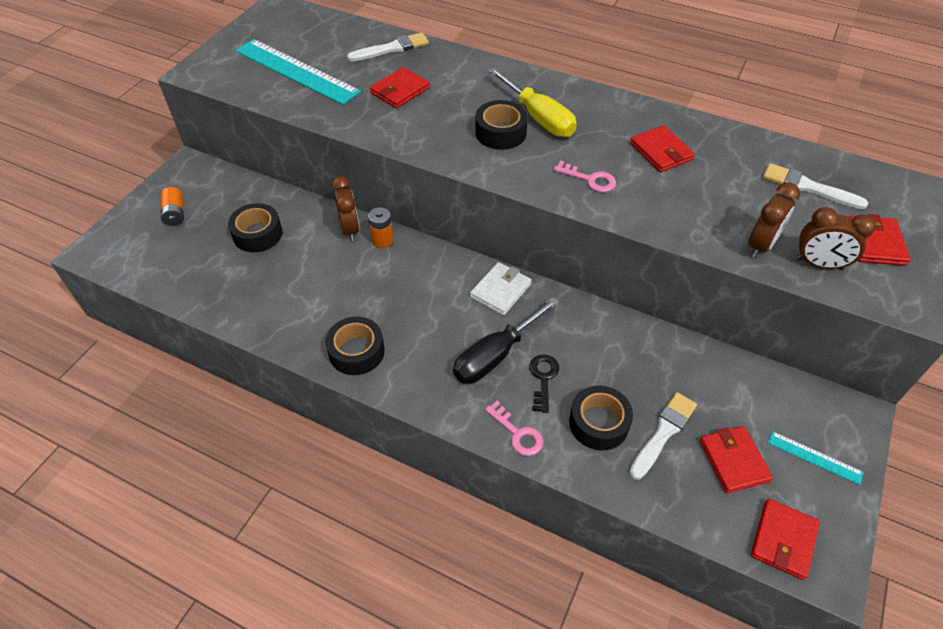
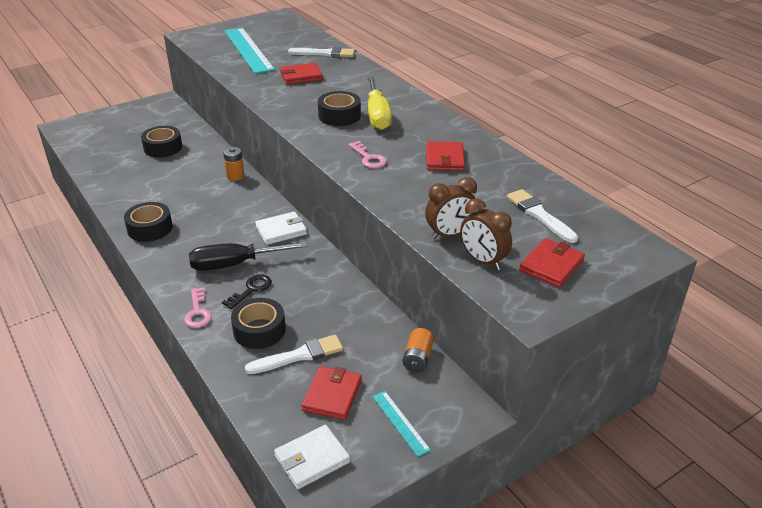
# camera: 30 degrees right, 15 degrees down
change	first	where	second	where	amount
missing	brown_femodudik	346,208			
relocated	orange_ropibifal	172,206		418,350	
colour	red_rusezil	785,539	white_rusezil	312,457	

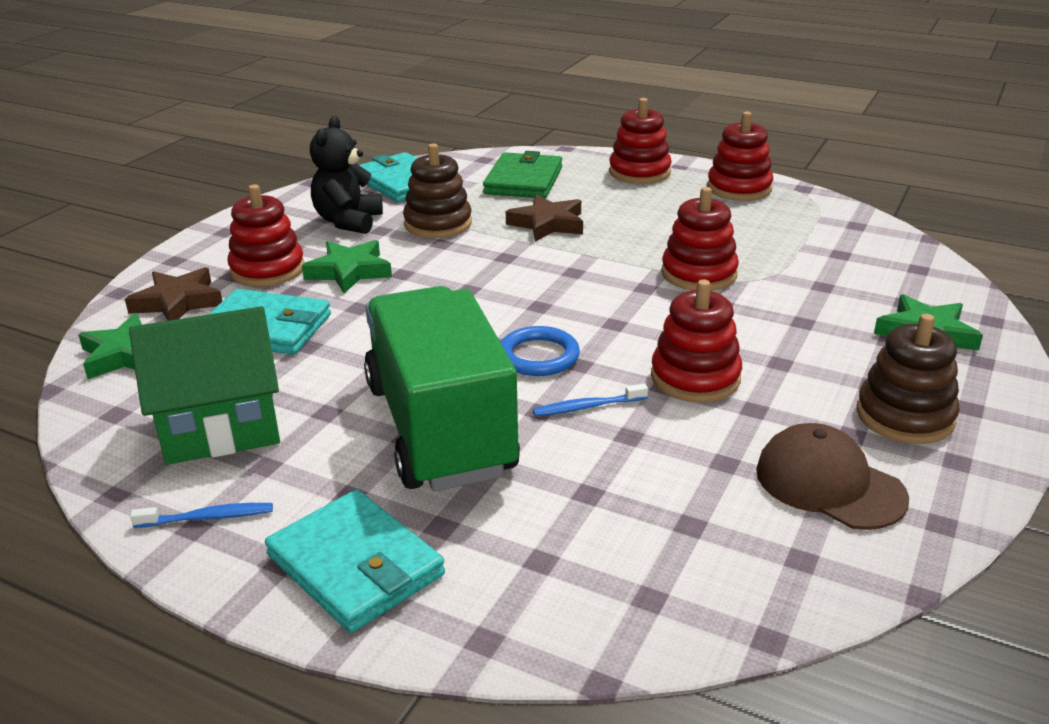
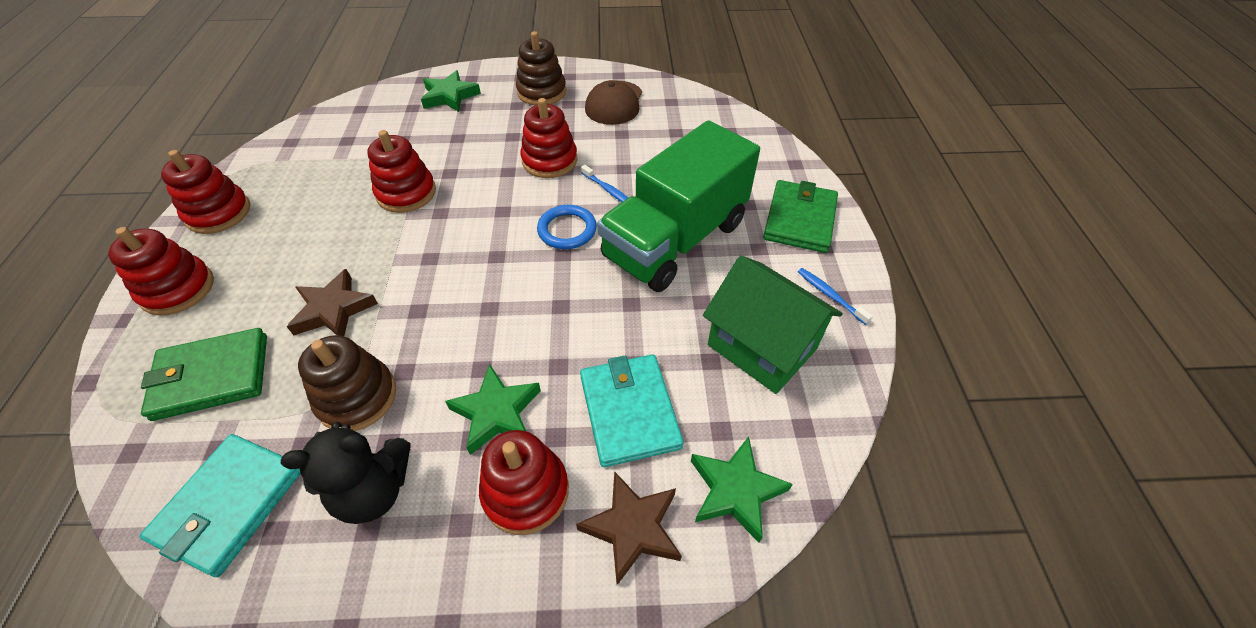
# camera: 120 degrees left, 20 degrees up
change	first	where	second	where	amount
colour	turquoise_rusezil	355,561	green_rusezil	800,216	

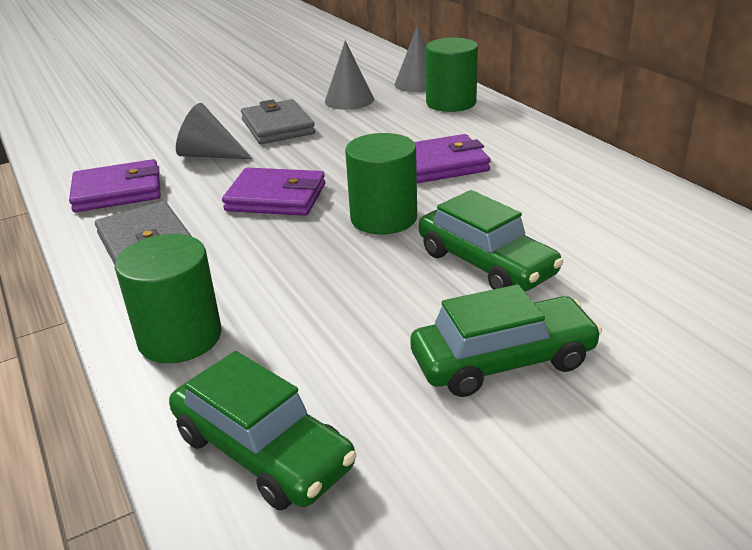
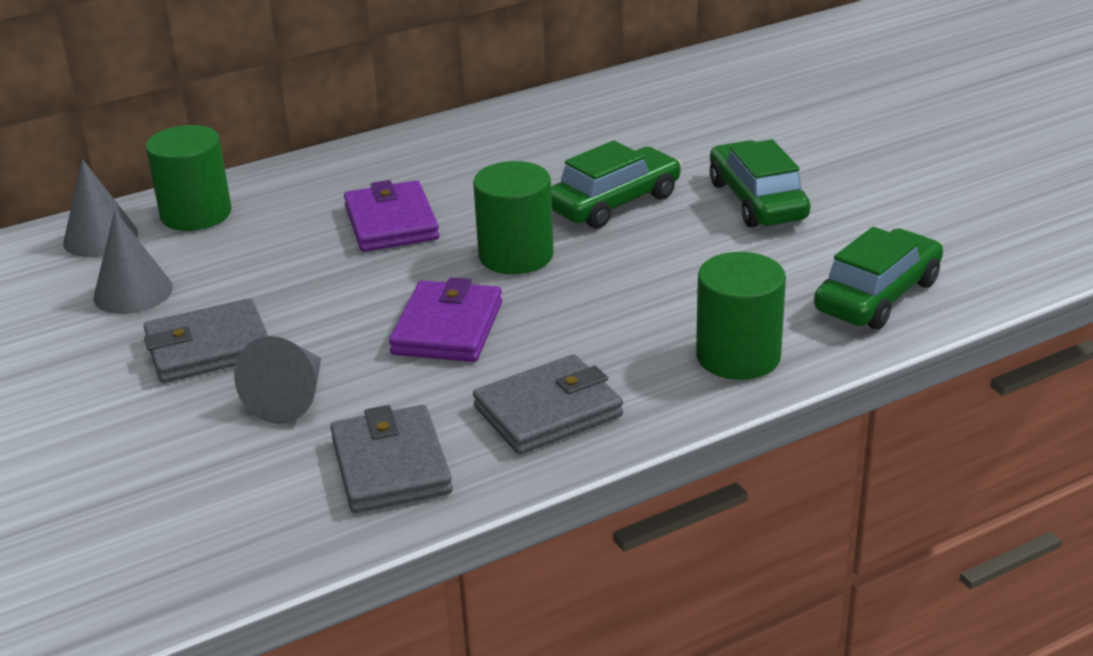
# camera: 90 degrees left, 0 degrees up
change	first	where	second	where	amount
colour	purple_rusezil	115,185	grey_rusezil	391,459	

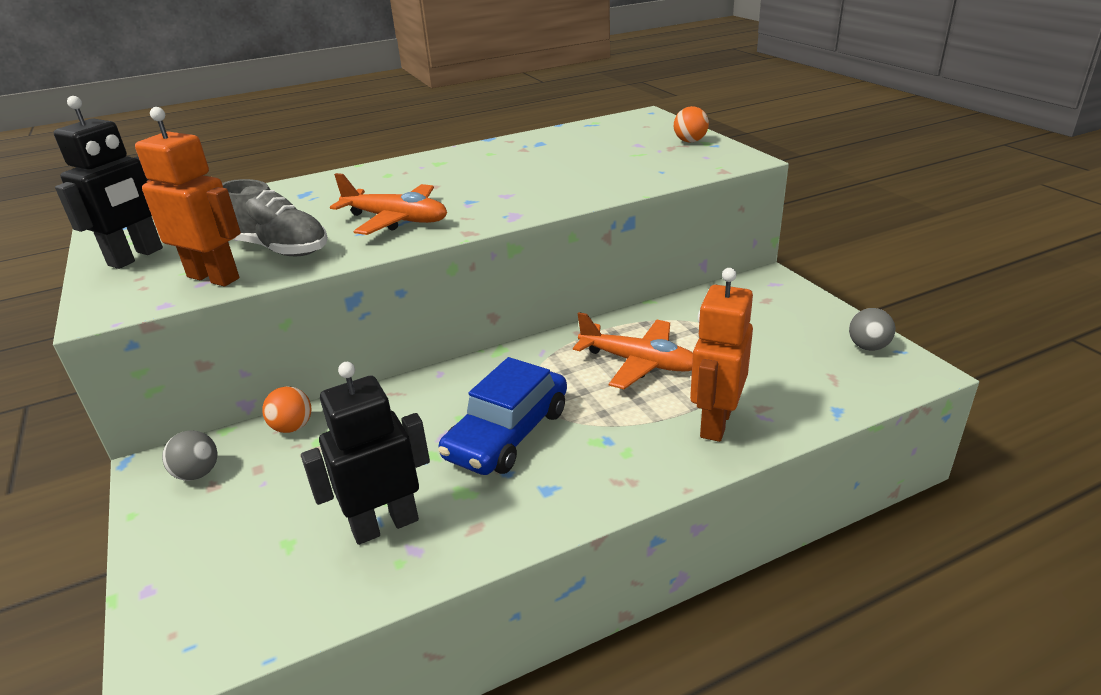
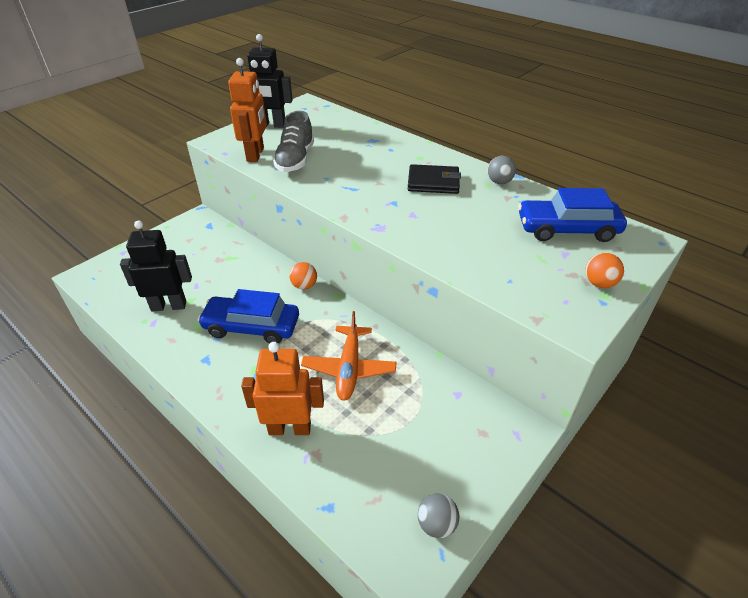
# camera: 65 degrees right, 10 degrees up
change	first	where	second	where	amount
missing	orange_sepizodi	388,204			
appeared			black_rusezil	434,179	
appeared			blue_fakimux	572,215	
relocated	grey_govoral	189,455		501,170	
relocated	orange_govoral	287,409		303,276	
spun	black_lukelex	365,453		156,266	45 degrees counterclockwise

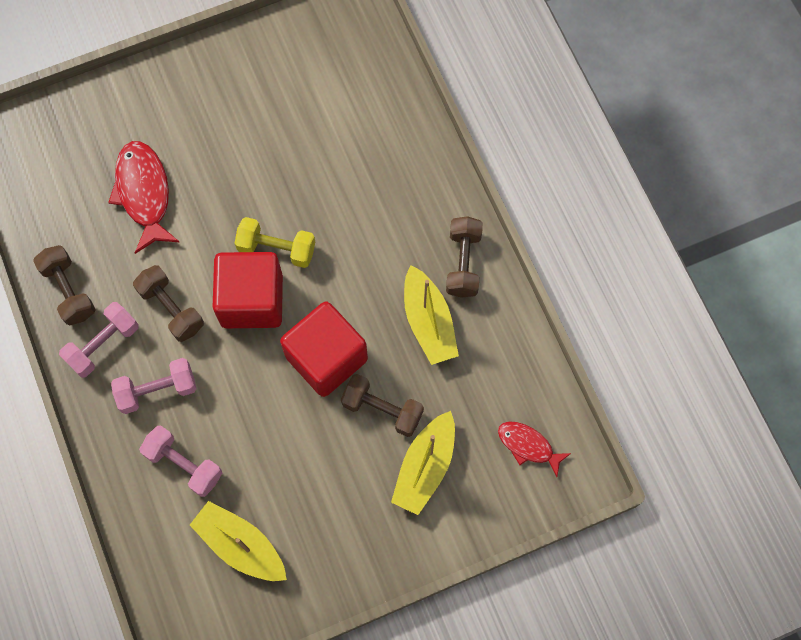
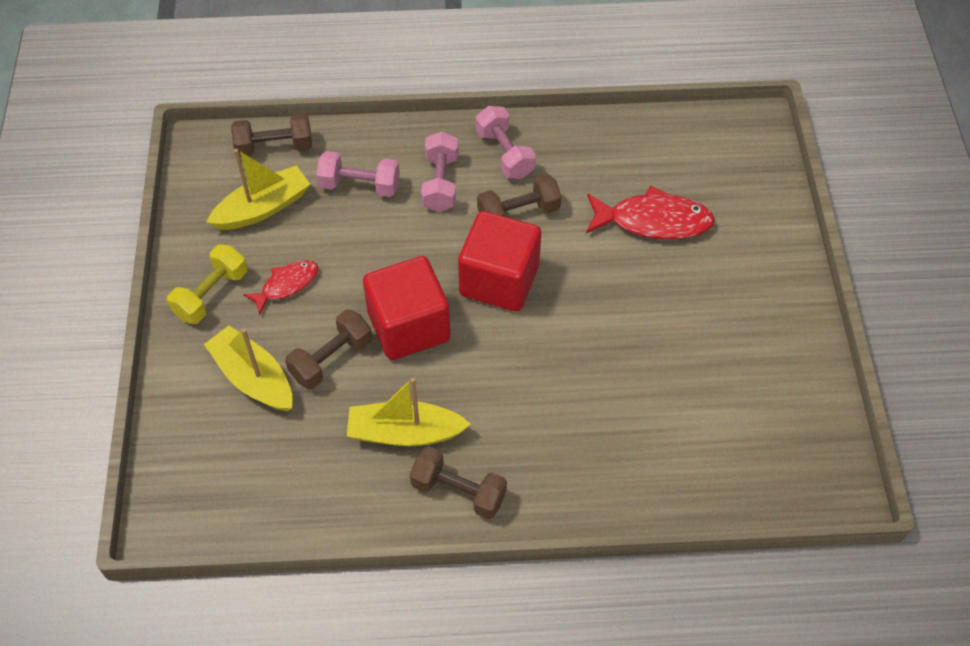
# camera: 110 degrees right, 15 degrees down
change	first	where	second	where	amount
relocated	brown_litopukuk	64,285		271,135	
relocated	yellow_litopukuk	275,242		207,284	
relocated	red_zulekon	534,449		280,287	
spun	pink_litopukuk	180,461		358,174	45 degrees clockwise

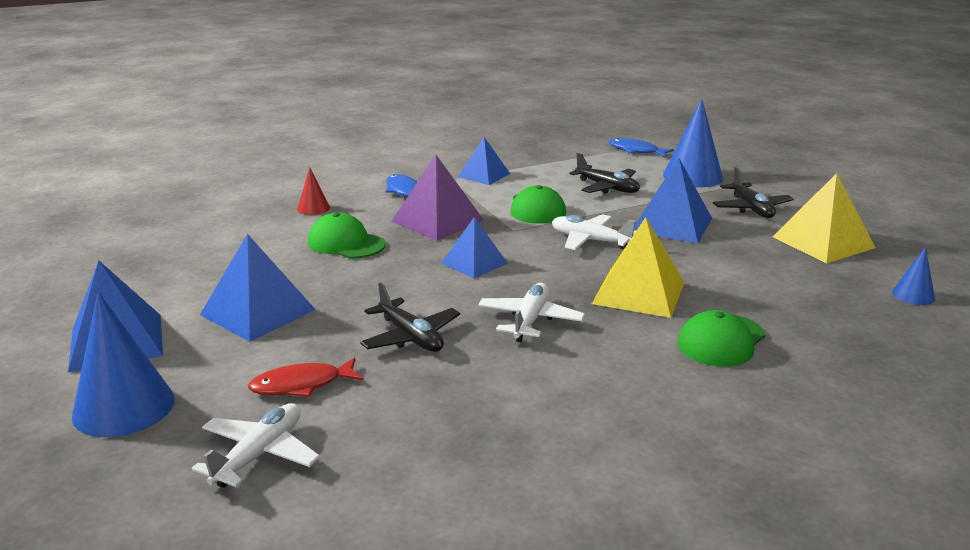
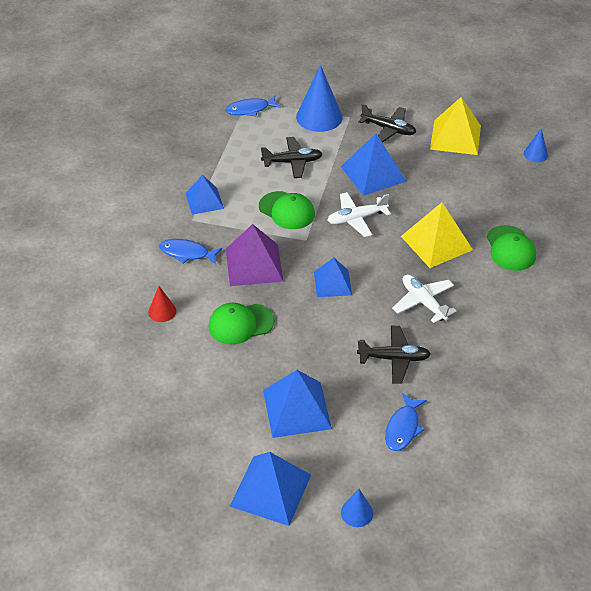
# camera: 50 degrees left, 20 degrees up
change	first	where	second	where	amount
missing	white_sepizodi	255,445			
colour	red_zulekon	305,377	blue_zulekon	406,422	
size	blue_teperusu	123,364		357,508	x0.51

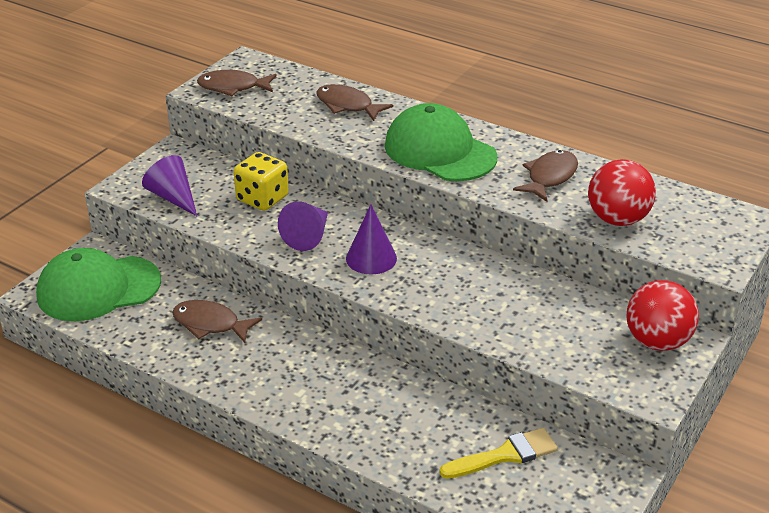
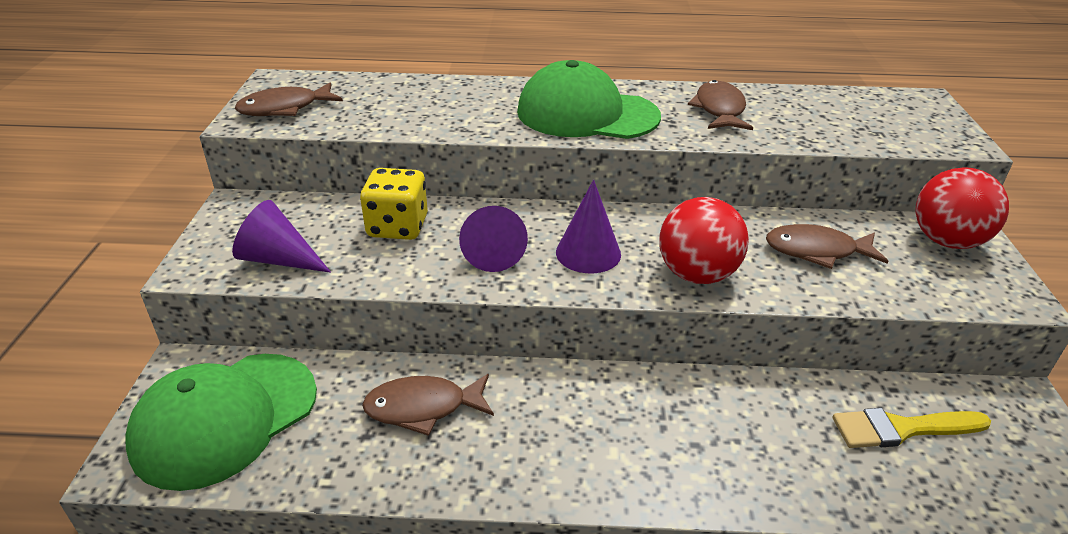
# camera: 30 degrees left, 0 degrees up
change	first	where	second	where	amount
relocated	brown_zulekon	354,102		827,246	
relocated	red_govoral	622,192		704,240	
spun	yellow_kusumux	499,453		912,428	135 degrees counterclockwise

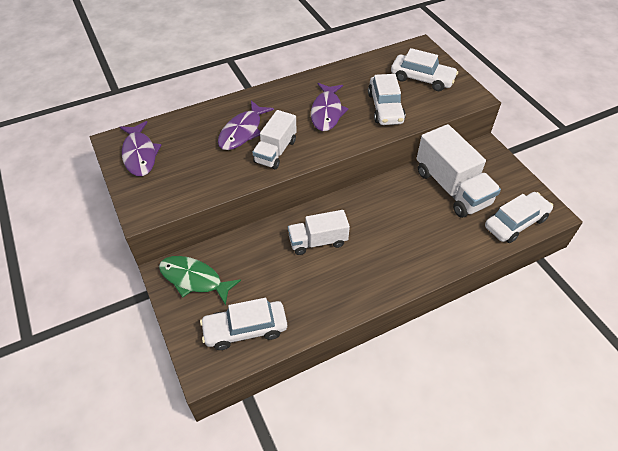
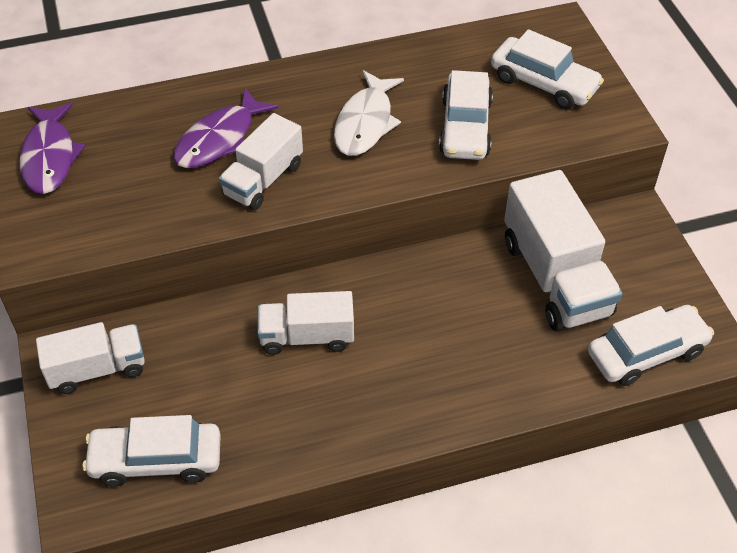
# camera: 10 degrees right, 0 degrees up
change	first	where	second	where	amount
exchanged	green_zulekon	200,281	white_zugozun	90,358	
colour	purple_zulekon	330,107	white_zulekon	369,113	

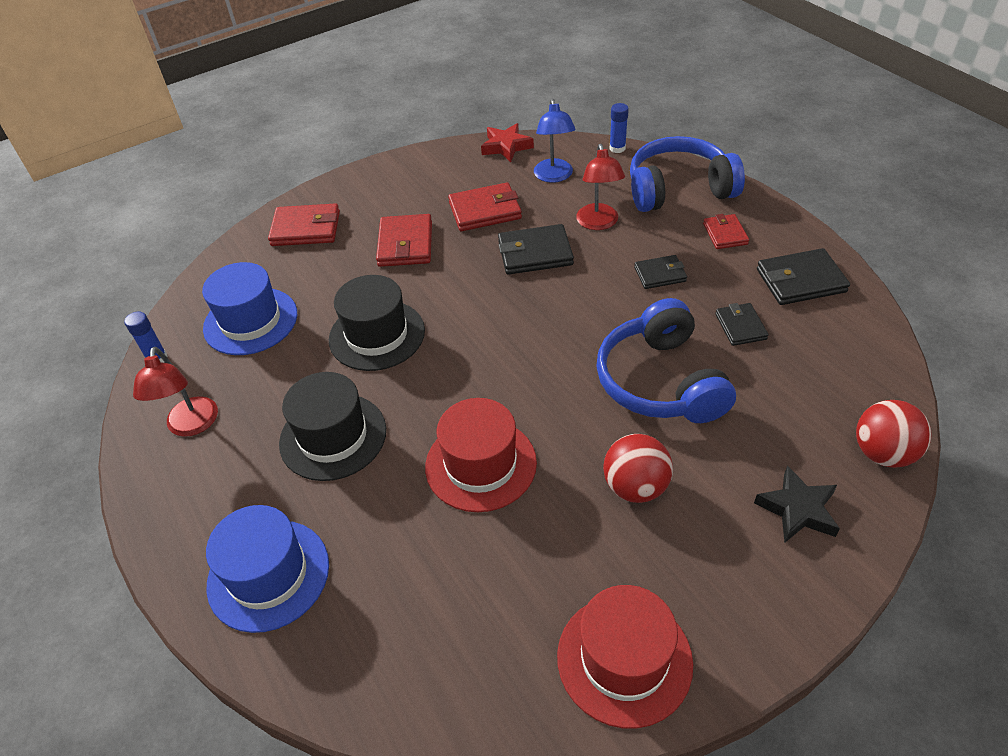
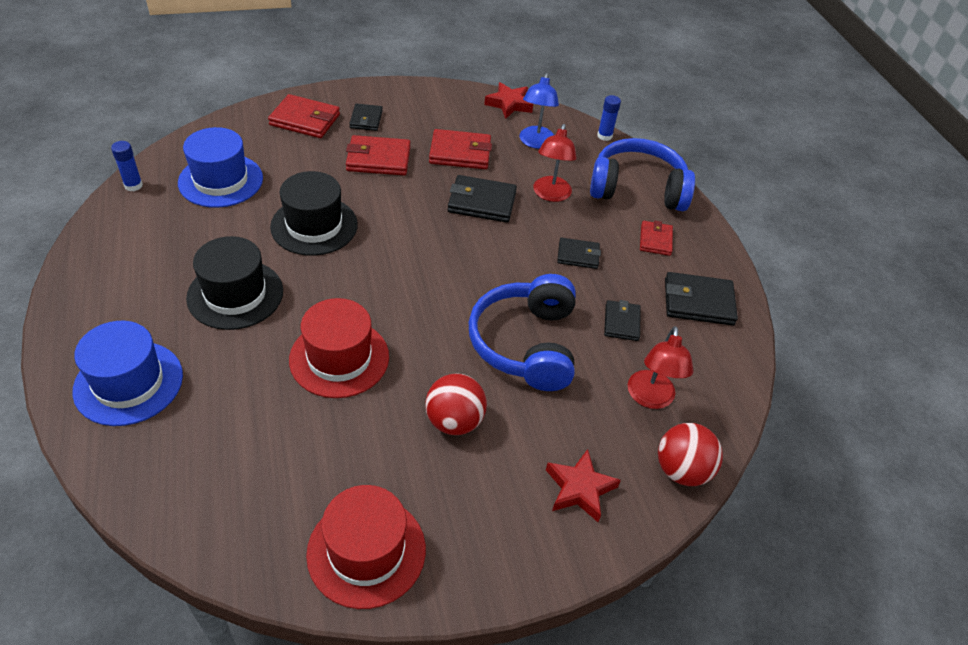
# camera: 10 degrees right, 0 degrees up
change	first	where	second	where	amount
appeared			black_rusezil	366,117	
relocated	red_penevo	175,392		660,367	
colour	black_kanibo	797,504	red_kanibo	583,485	
spun	red_rusezil	404,240		378,155	75 degrees clockwise

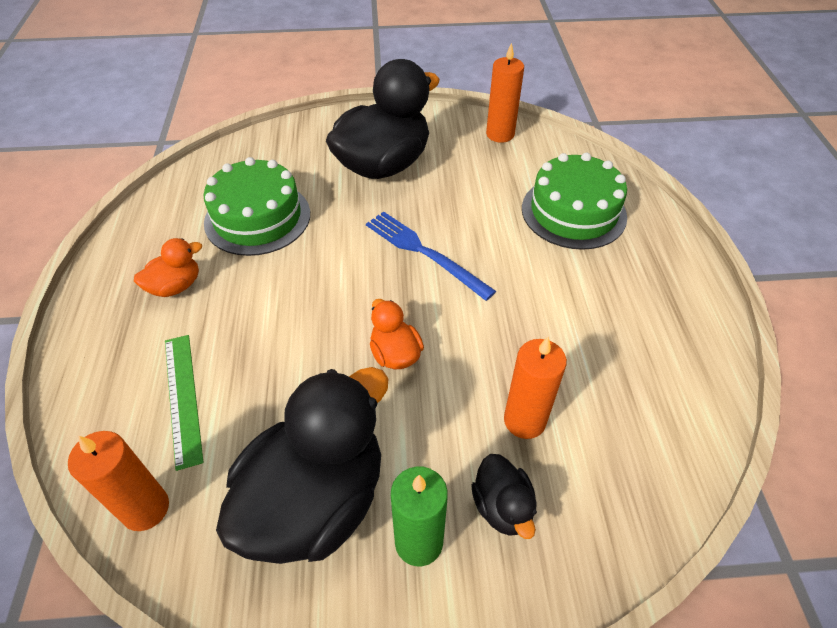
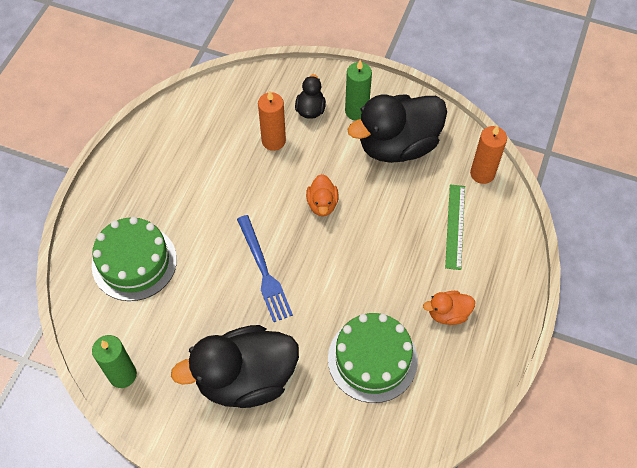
# camera: 155 degrees left, 10 degrees up
change	first	where	second	where	amount
colour	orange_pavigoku	505,93	green_pavigoku	114,361	

